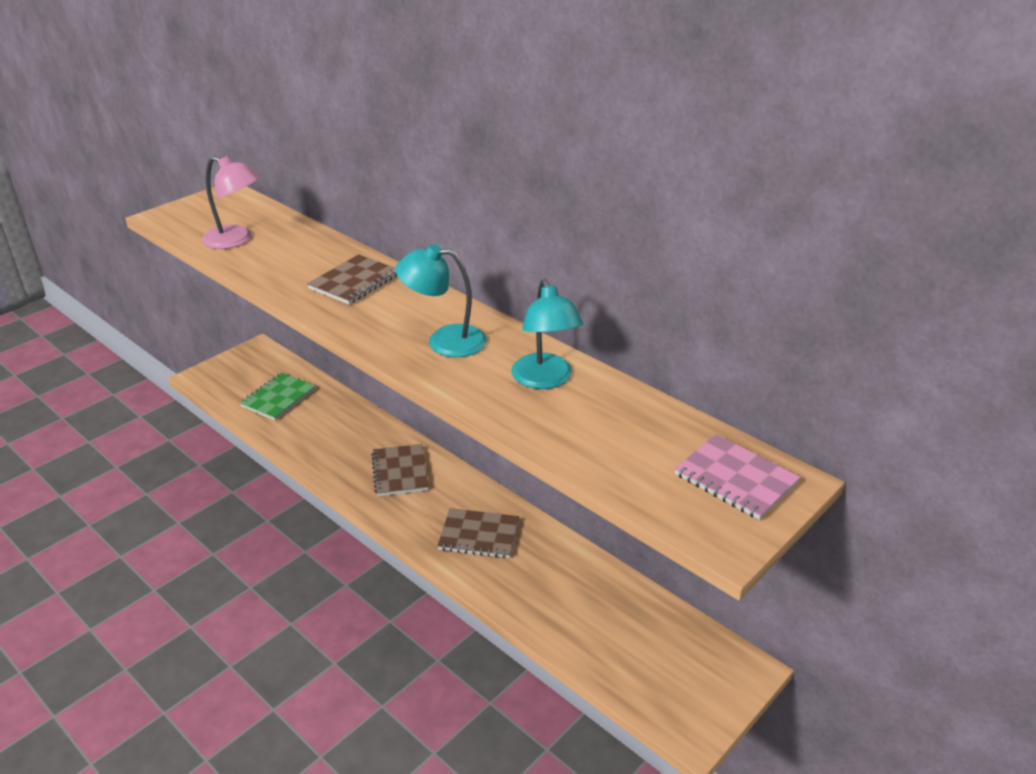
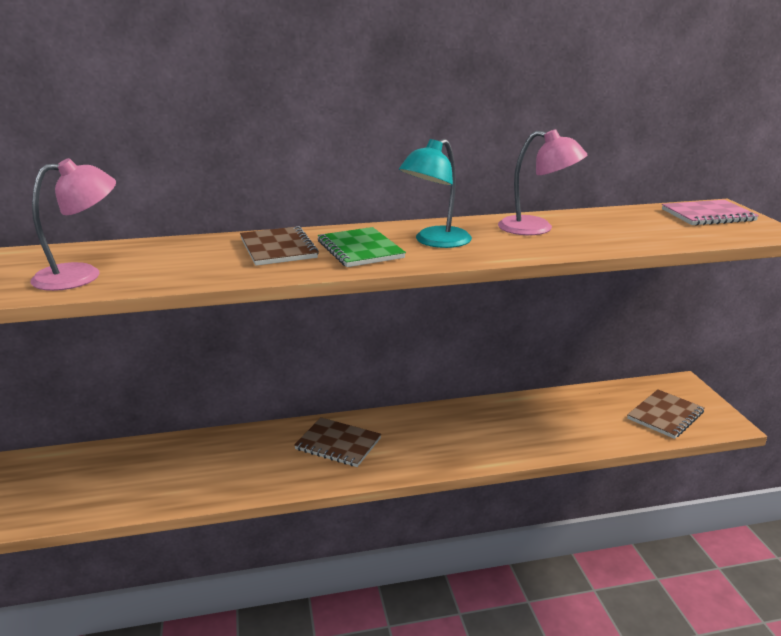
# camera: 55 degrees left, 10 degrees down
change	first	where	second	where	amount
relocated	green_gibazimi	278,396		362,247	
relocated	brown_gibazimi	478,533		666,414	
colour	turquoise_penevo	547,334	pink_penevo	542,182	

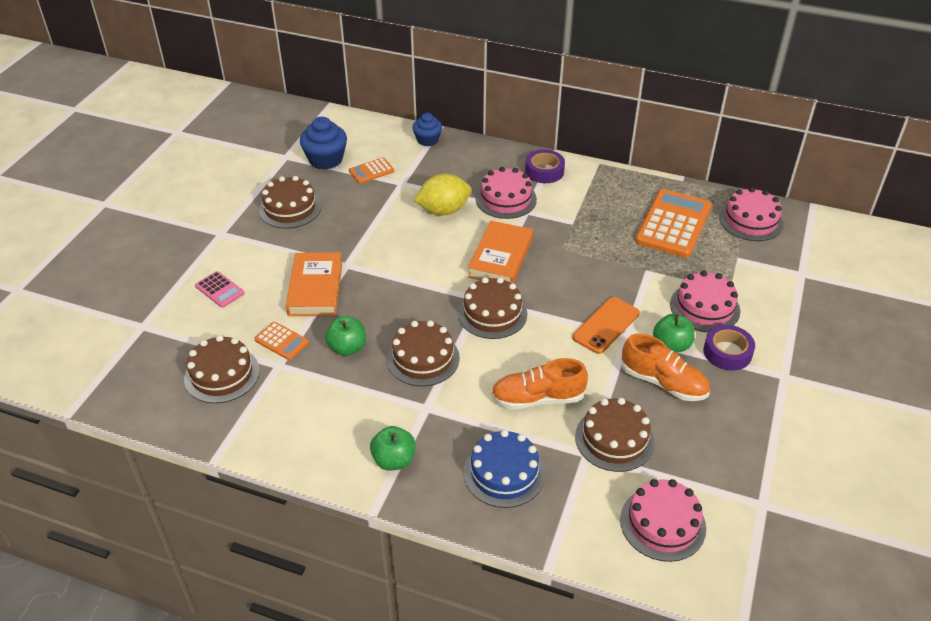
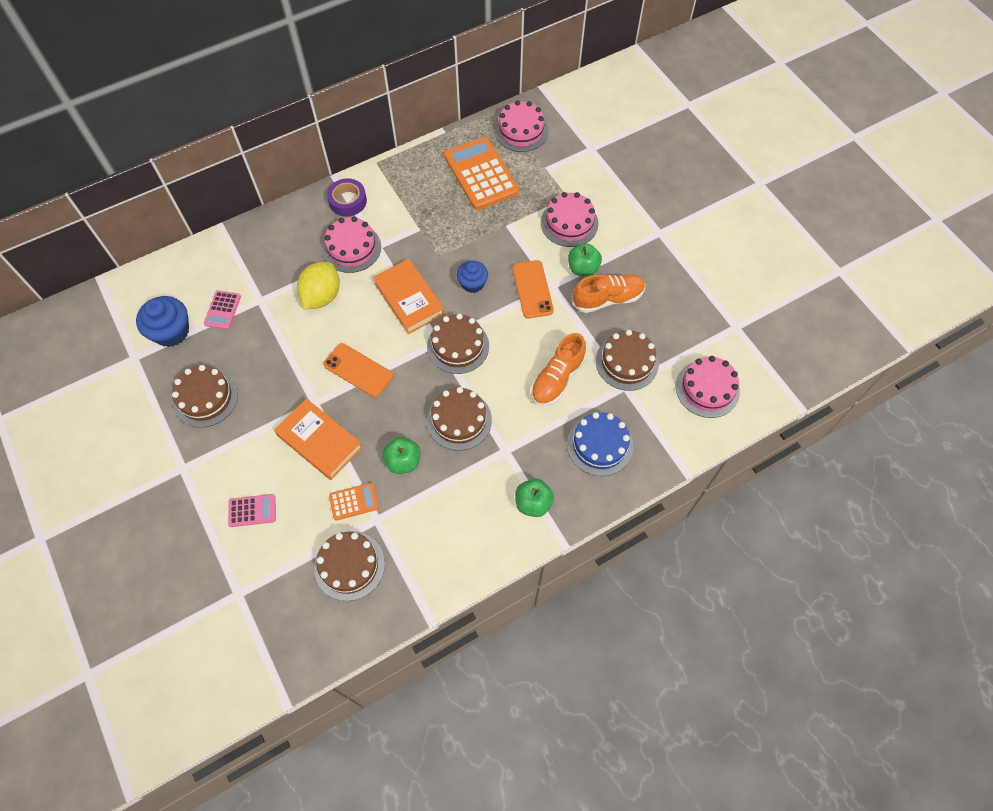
# camera: 50 degrees left, 20 degrees up
change	first	where	second	where	amount
missing	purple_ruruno	729,348			
appeared			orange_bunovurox	358,370	
relocated	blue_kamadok	427,129		472,277	
colour	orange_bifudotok	371,170	pink_bifudotok	222,310	

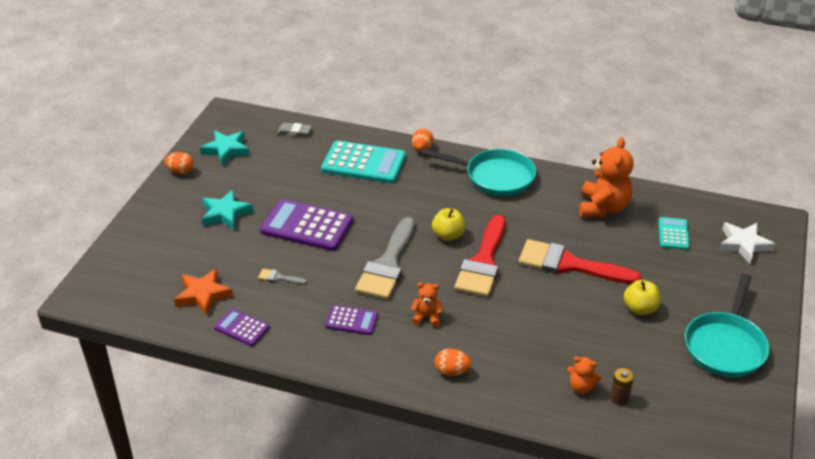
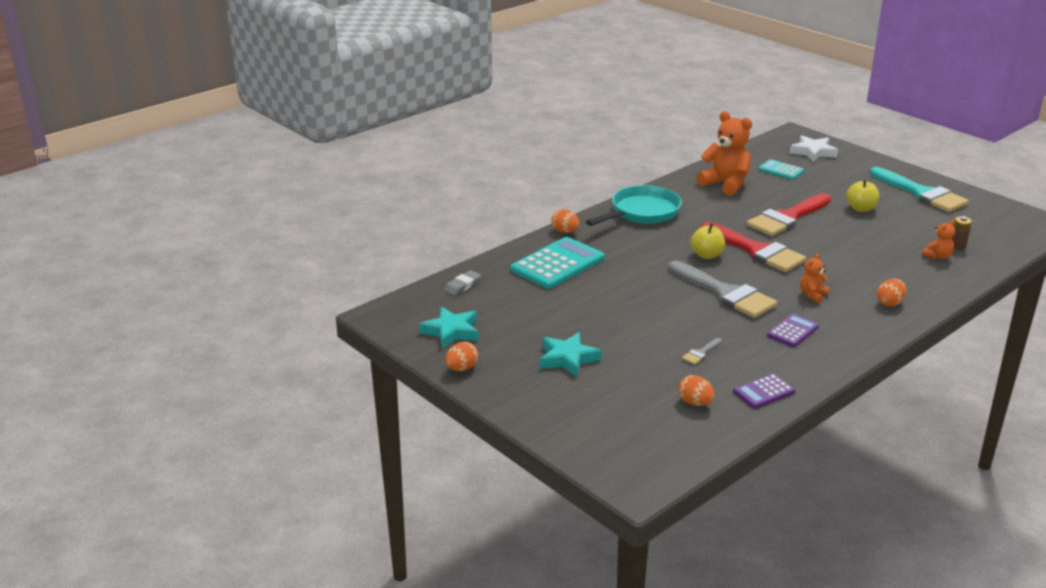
# camera: 60 degrees left, 10 degrees down
change	first	where	second	where	amount
missing	purple_bifudotok	306,225			
exchanged	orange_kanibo	203,291	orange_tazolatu	696,390	
exchanged	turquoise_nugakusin	727,326	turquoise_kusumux	919,189	

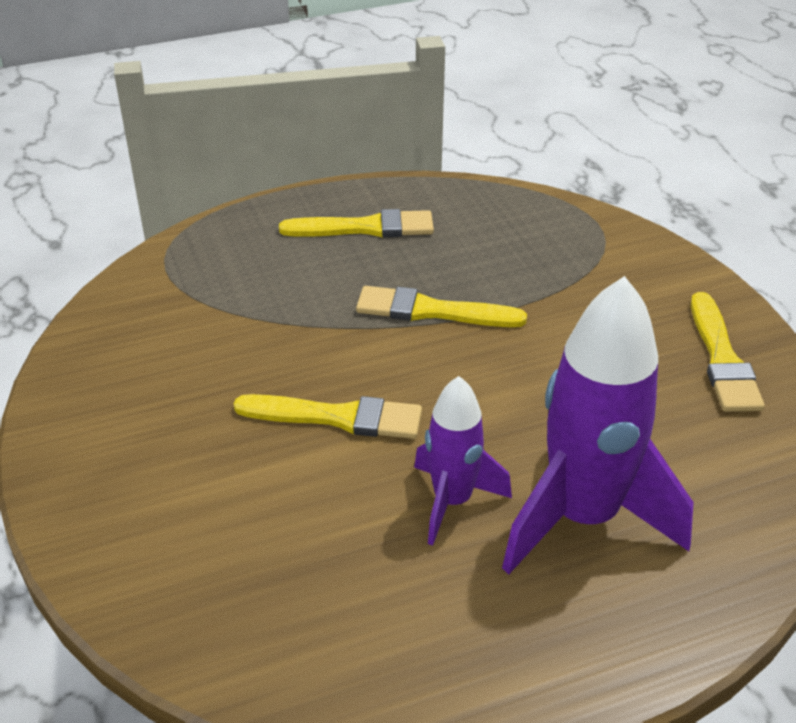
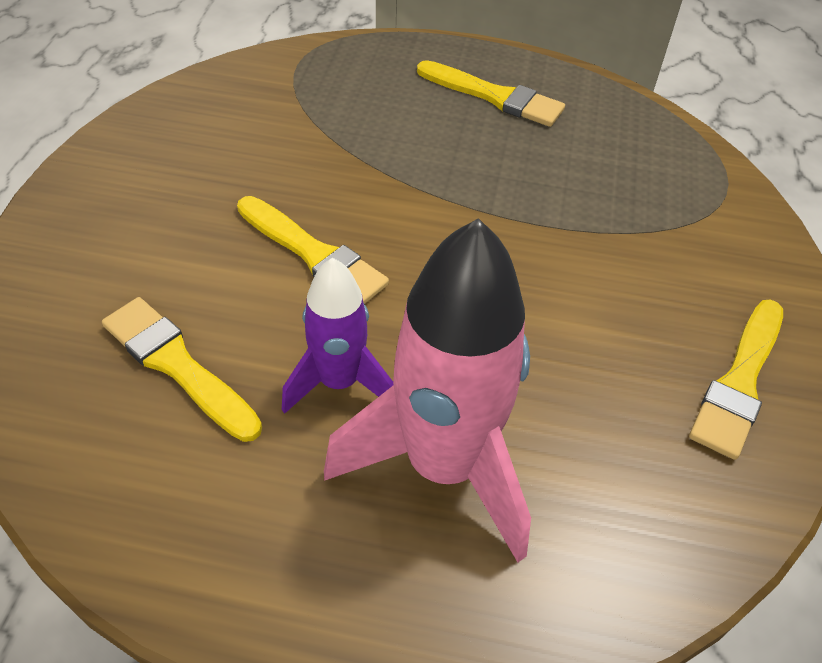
# camera: 30 degrees right, 10 degrees up
change	first	where	second	where	amount
relocated	yellow_kusumux	441,306		182,369	
colour	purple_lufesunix	598,425	pink_lufesunix	427,390	

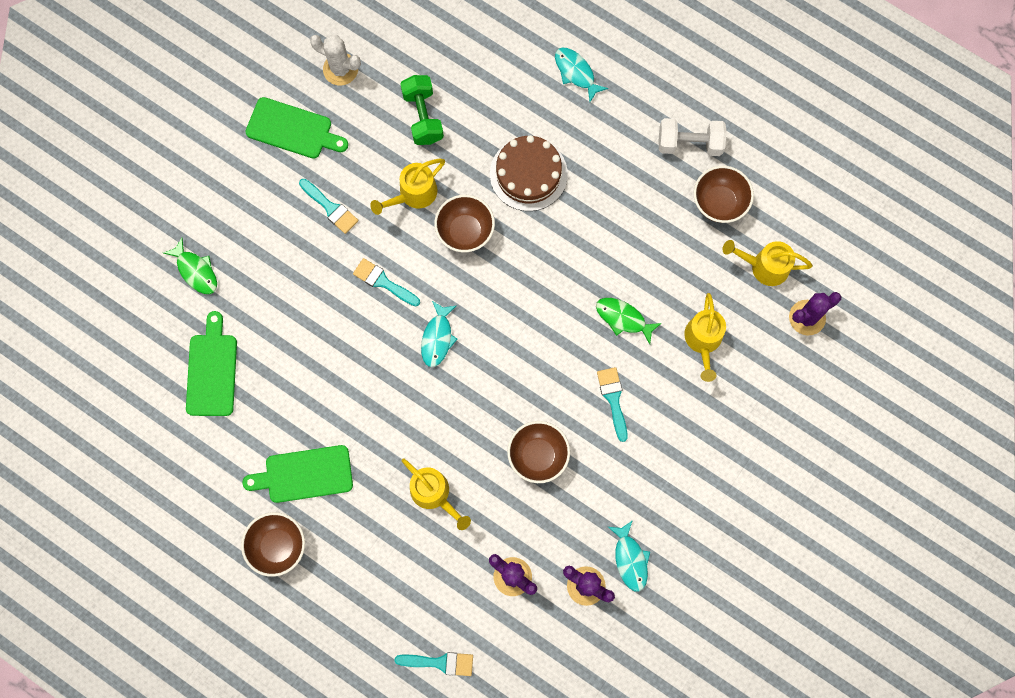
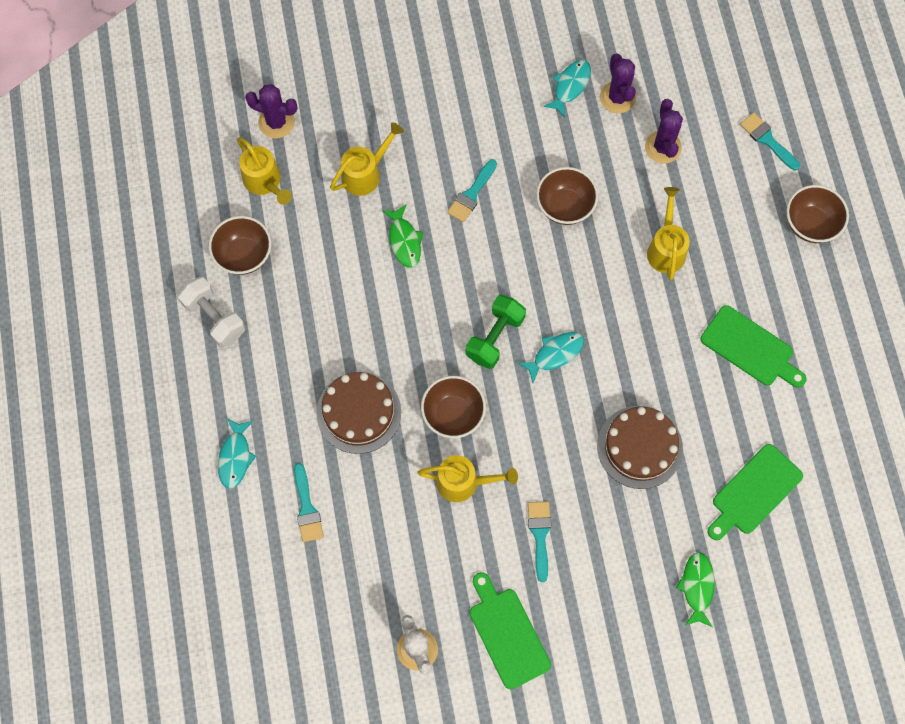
# camera: 135 degrees left, 5 degrees down
change	first	where	second	where	amount
appeared			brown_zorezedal	640,447	
relocated	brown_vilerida	273,544		817,214	
relocated	turquoise_kusumux	386,282		309,502	
relocated	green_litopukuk	422,110		496,332	

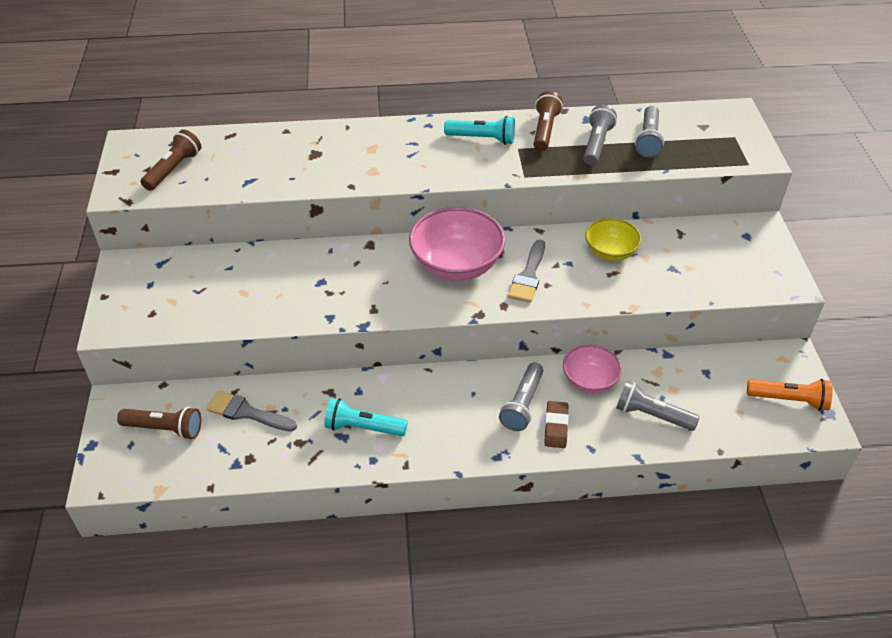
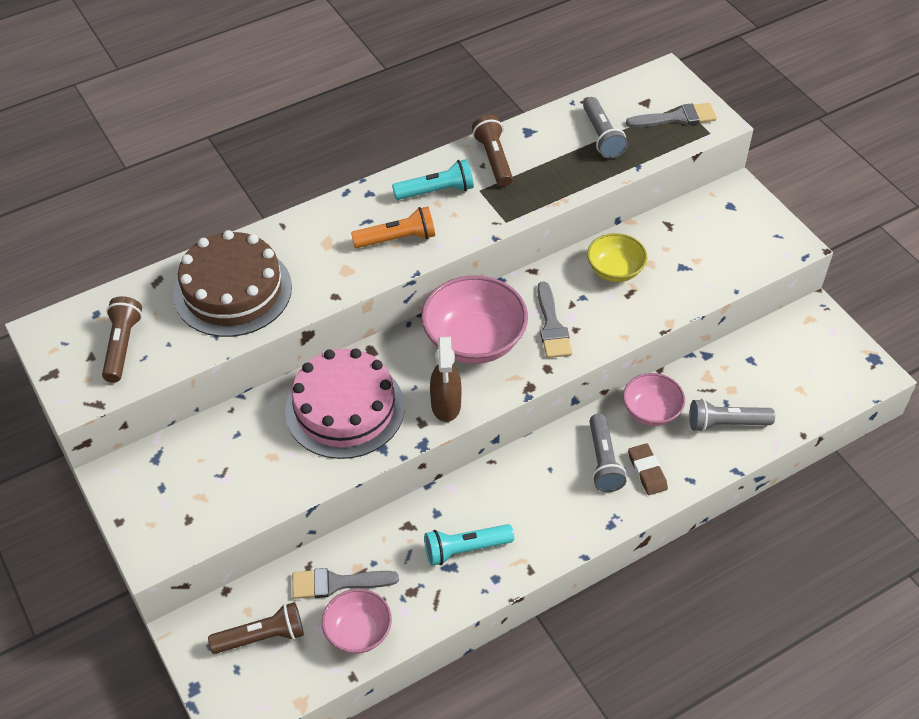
# camera: 25 degrees left, 5 degrees up
change	first	where	second	where	amount
missing	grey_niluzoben	600,135			
appeared			brown_zorezedal	232,283	
appeared			pink_zorezedal	345,403	
appeared			pink_vilerida	357,621	
appeared			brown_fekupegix	446,379	
appeared			grey_kusumux	671,115	
relocated	orange_niluzoben	790,395		393,227	

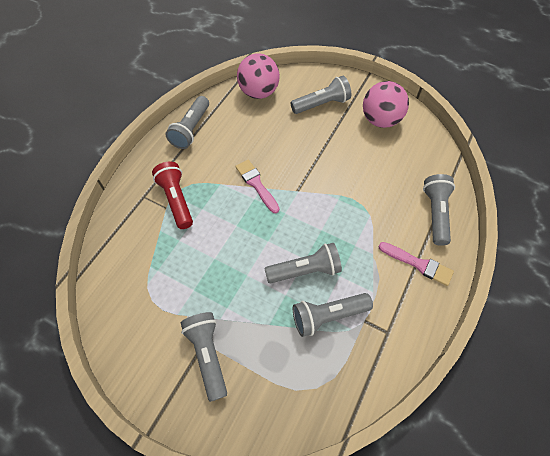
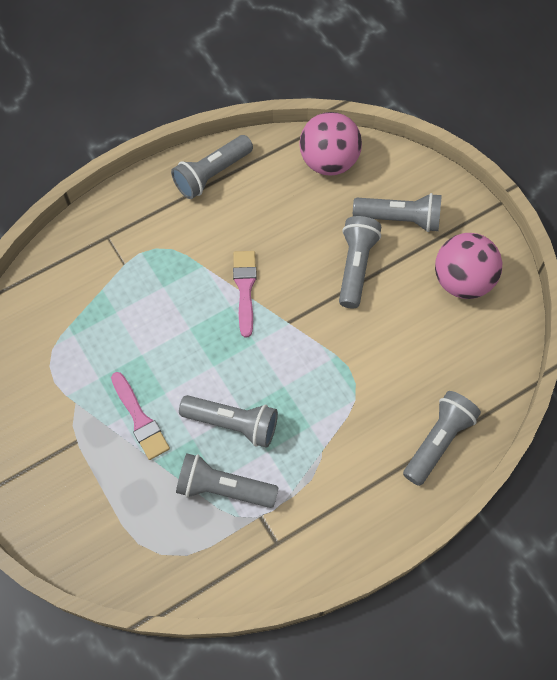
# camera: 30 degrees right, 5 degrees up
change	first	where	second	where	amount
missing	red_niluzoben	172,195			
relocated	grey_niluzoben	204,357		360,262	
relocated	pink_kusumux	416,264		140,416	

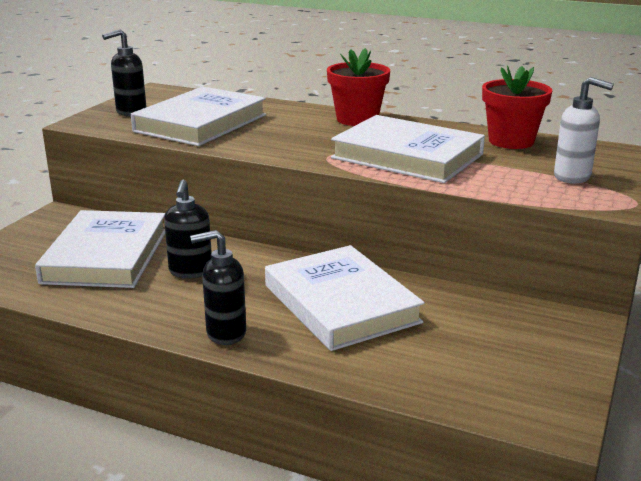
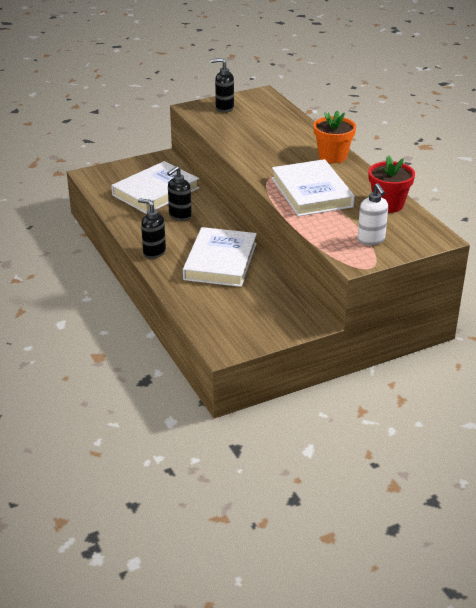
# camera: 40 degrees right, 10 degrees up
change	first	where	second	where	amount
missing	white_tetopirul	198,116			
colour	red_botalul	358,87	orange_botalul	334,136	

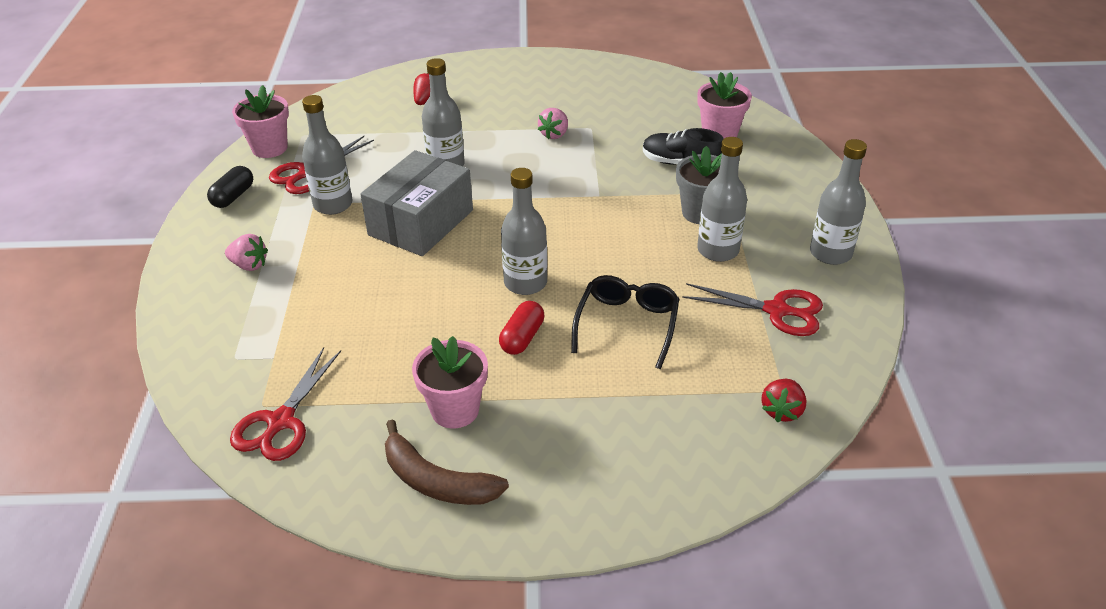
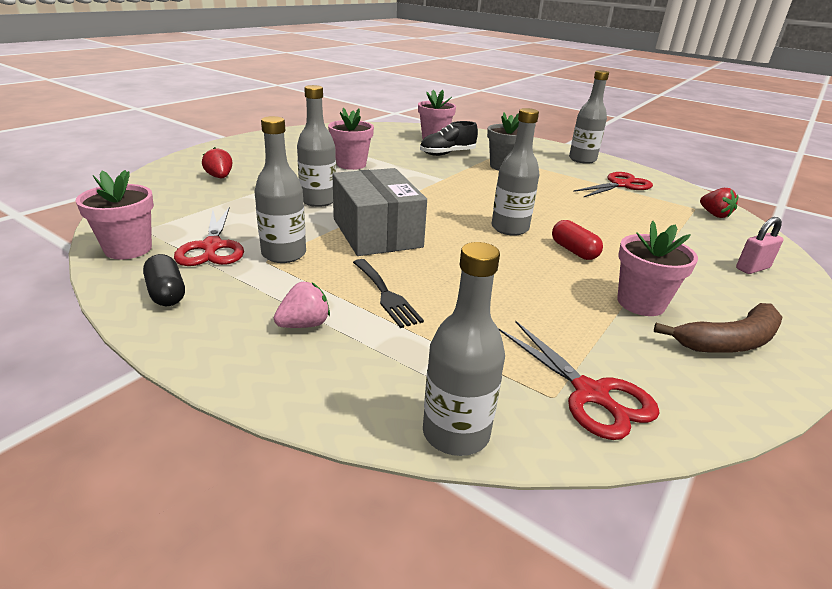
# camera: 55 degrees left, 10 degrees down
change	first	where	second	where	amount
missing	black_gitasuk	625,322			
appeared			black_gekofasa	388,293	
appeared			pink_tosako	759,245	
relocated	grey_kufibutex	722,199		464,349	
exchanged	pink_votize	553,123	pink_botalul	351,139	

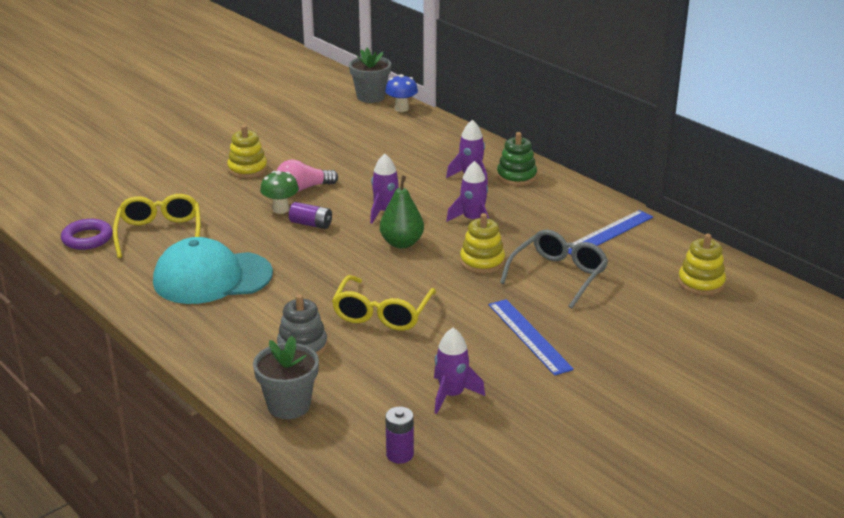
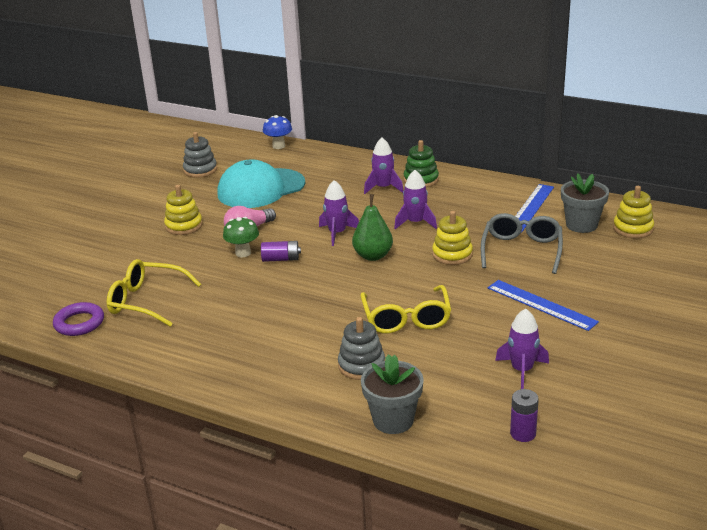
# camera: 20 degrees left, 0 degrees up
change	first	where	second	where	amount
appeared			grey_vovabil	200,155	
relocated	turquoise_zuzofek	213,270		261,183	
relocated	grey_botalul	370,75		585,203	
spun	yellow_gitasuk	157,226		154,293	45 degrees counterclockwise

